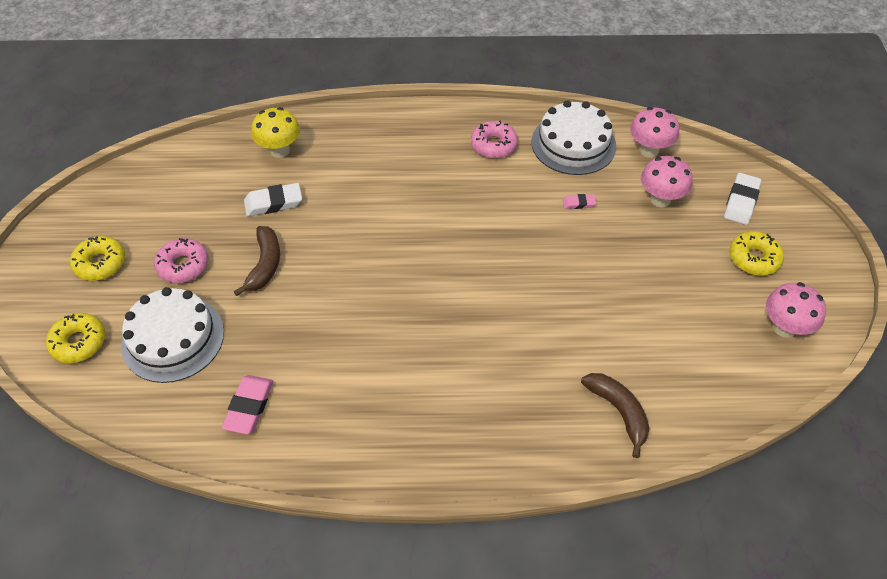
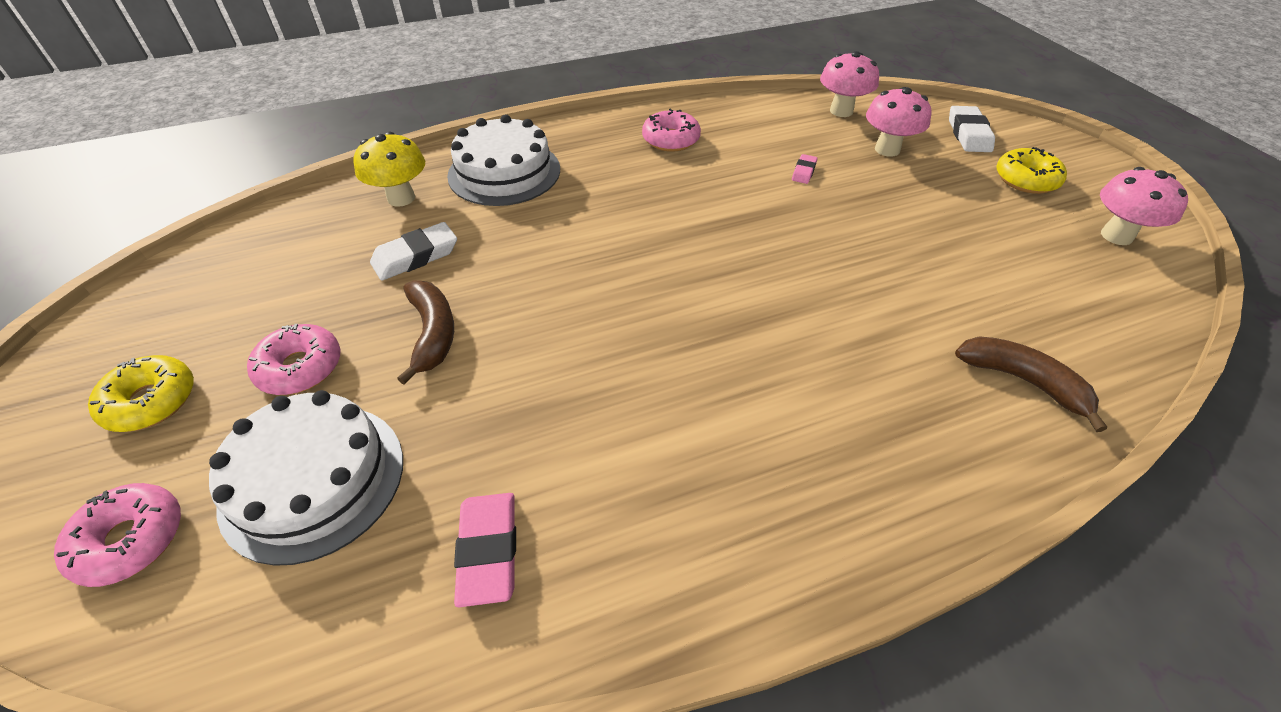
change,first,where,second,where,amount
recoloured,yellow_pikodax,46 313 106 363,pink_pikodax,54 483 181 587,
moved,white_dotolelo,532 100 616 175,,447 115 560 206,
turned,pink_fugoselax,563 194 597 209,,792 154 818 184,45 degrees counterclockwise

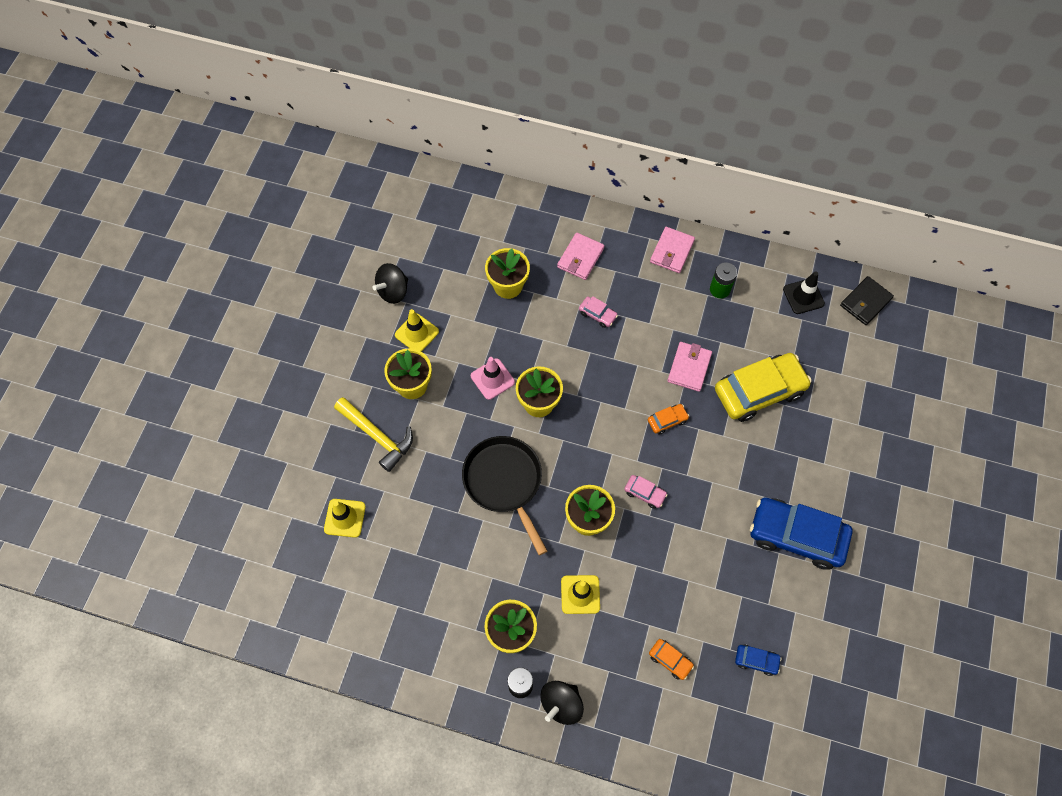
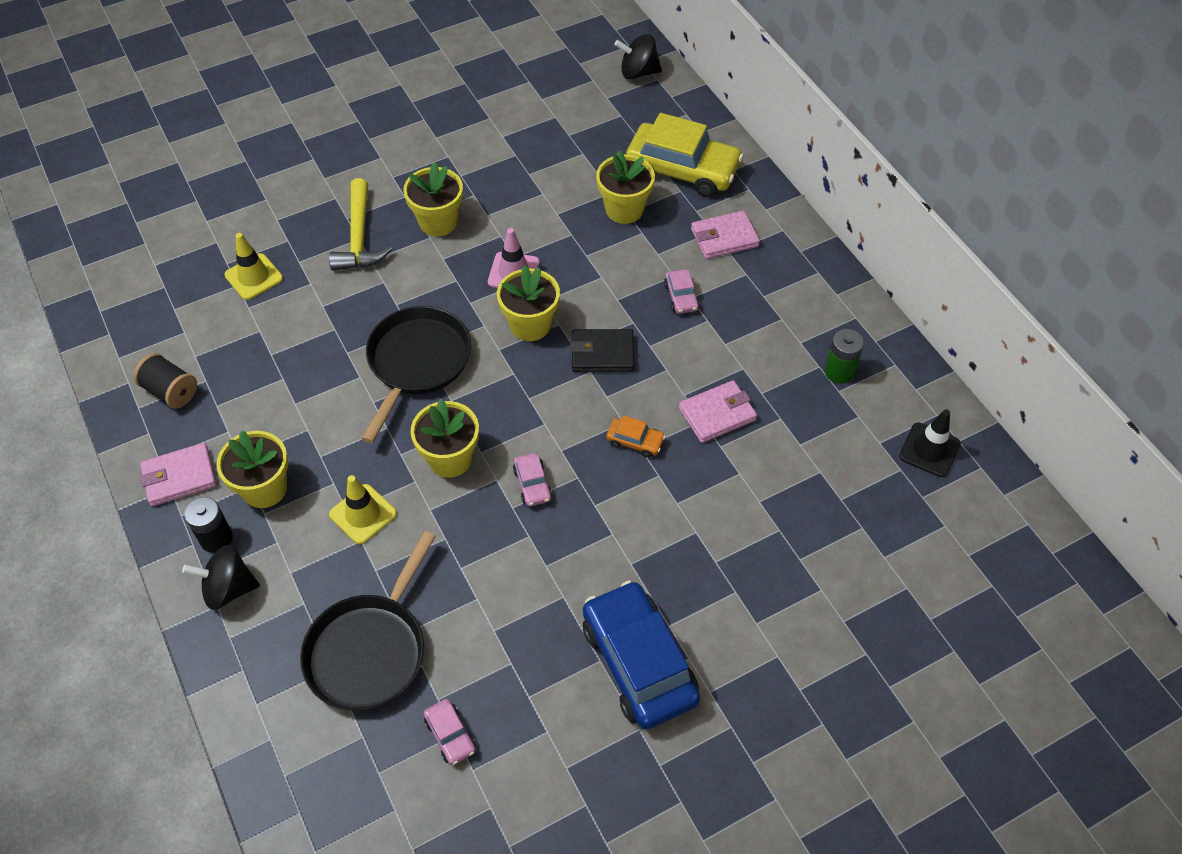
change,first,where,second,where,amount
moved,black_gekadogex,372 263 408 304,,614 34 662 80,
removed,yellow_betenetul,395 309 439 352,,,
replaced,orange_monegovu,649 639 694 680,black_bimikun,300 531 436 711,
moved,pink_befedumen,650 227 695 273,,140 443 217 506,
moved,yellow_monegovu,715 353 812 422,,626 113 744 197,
recoloured,blue_monegovu,735 644 782 676,pink_monegovu,424 699 476 765,
moved,black_befedumen,840 276 894 325,,570 329 634 372,
added,,,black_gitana,133 353 197 409,

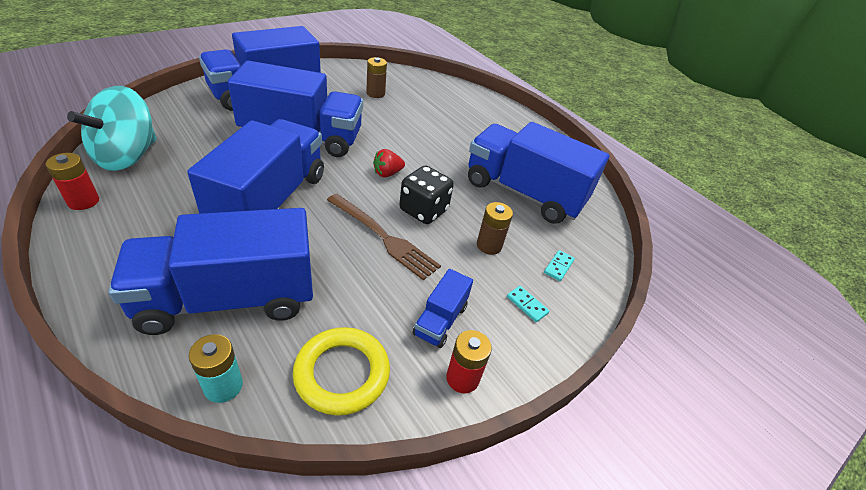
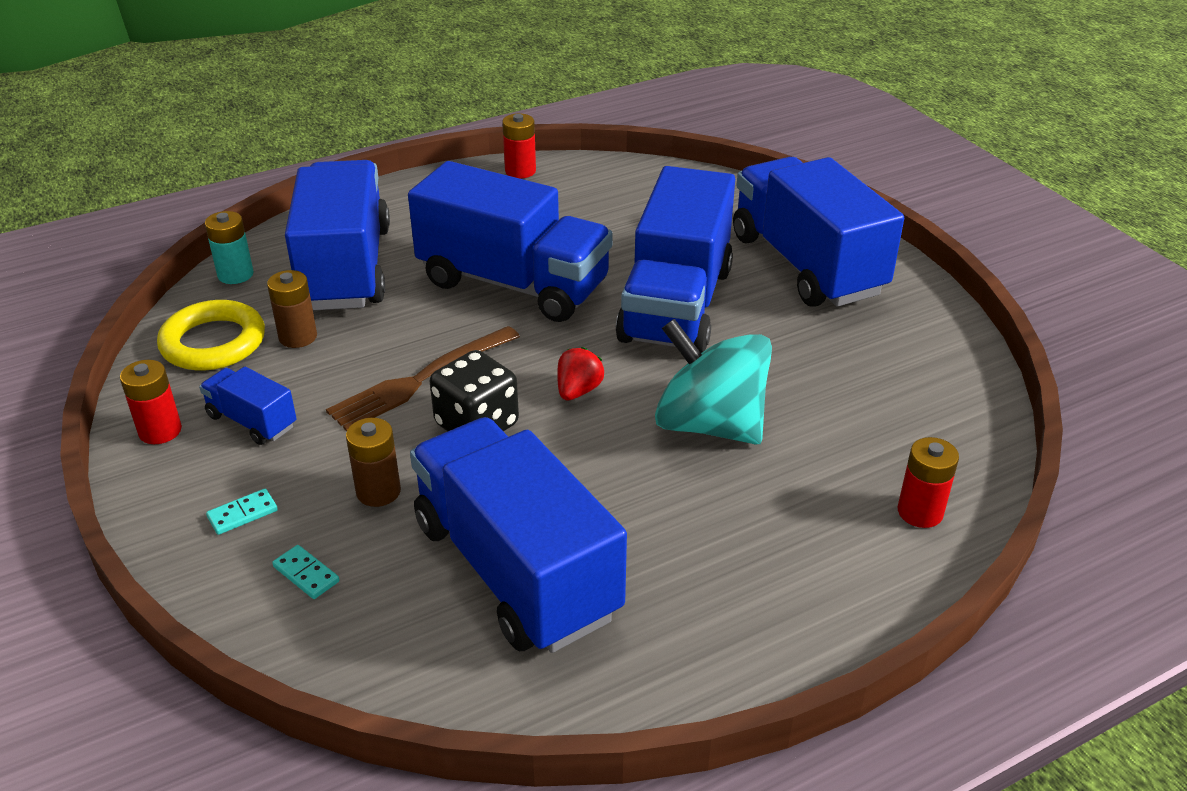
change,first,where,second,where,amount
moved,turquoise_gekadogex,67 86 157 171,,655 319 772 445,
moved,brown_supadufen,366 57 387 98,,267 270 317 348,
turned,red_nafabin,373 149 405 177,,557 347 604 400,45 degrees clockwise
turned,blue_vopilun,468 122 610 224,,410 417 627 653,75 degrees counterclockwise
added,,,red_supadufen,898 437 959 528,

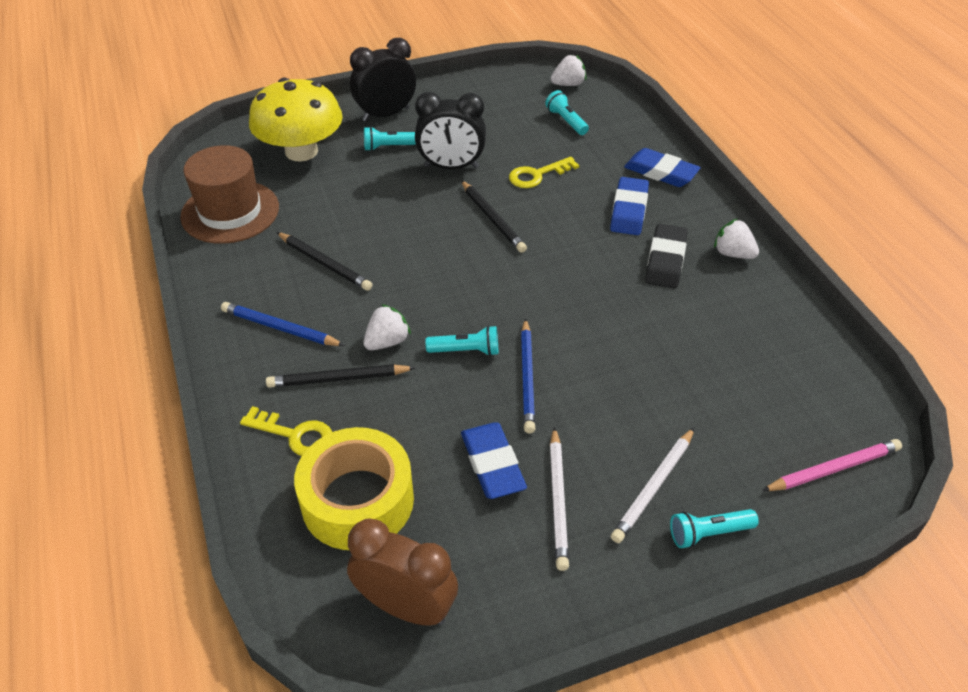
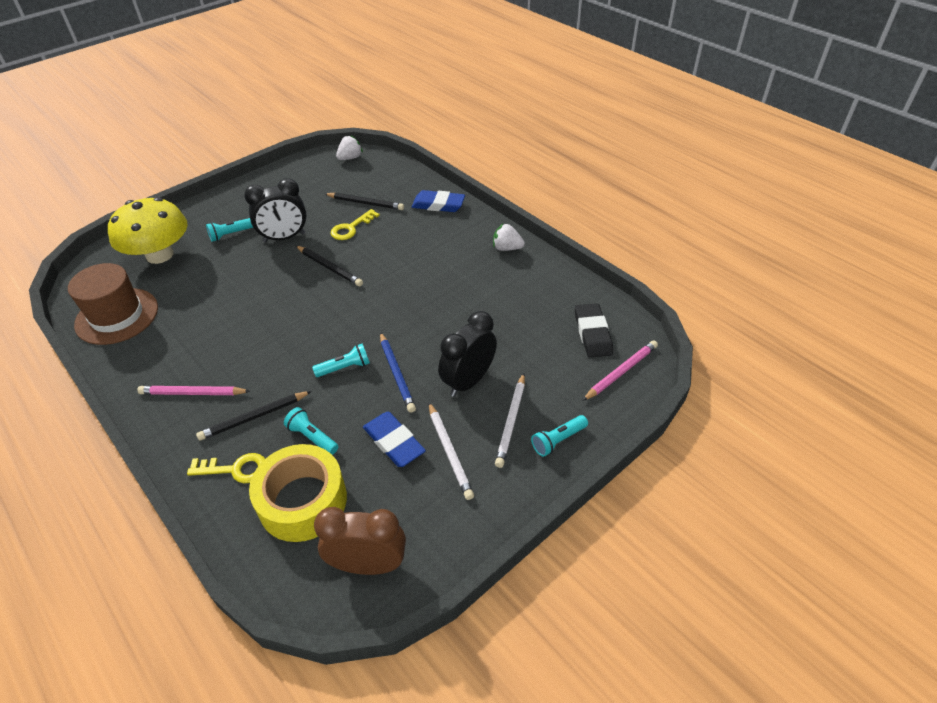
change,first,where,second,where,amount
recoloured,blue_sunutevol,221 302 345 346,pink_sunutevol,137 386 250 395,
moved,black_sunutevol,277 232 373 291,,325 193 404 210,
moved,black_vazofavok,350 38 416 121,,438 311 497 397,
removed,white_nafabin,364 304 411 350,,,
moved,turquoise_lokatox,545 90 589 135,,284 407 338 455,
removed,blue_fugoselax,610 177 649 235,,,
moved,black_fugoselax,645 224 688 289,,575 303 613 358,

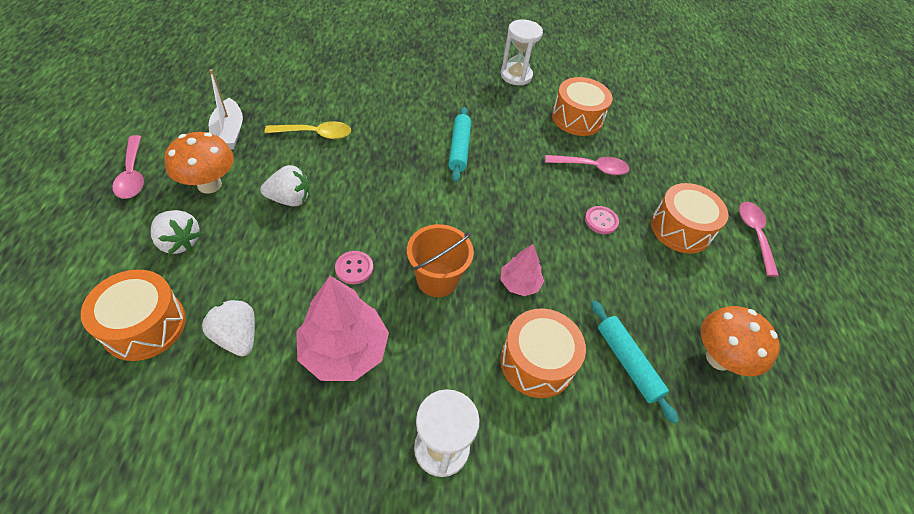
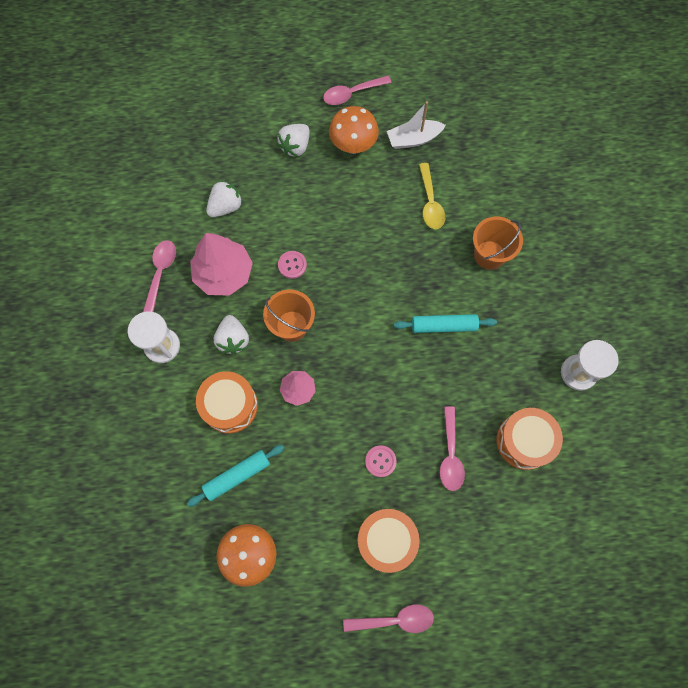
change,first,where,second,where,amount
removed,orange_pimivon,81 270 186 361,,,
moved,white_nafabin,260 165 309 206,,214 315 249 354,
added,,,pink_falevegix,143 240 176 312,
added,,,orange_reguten,473 216 523 270,

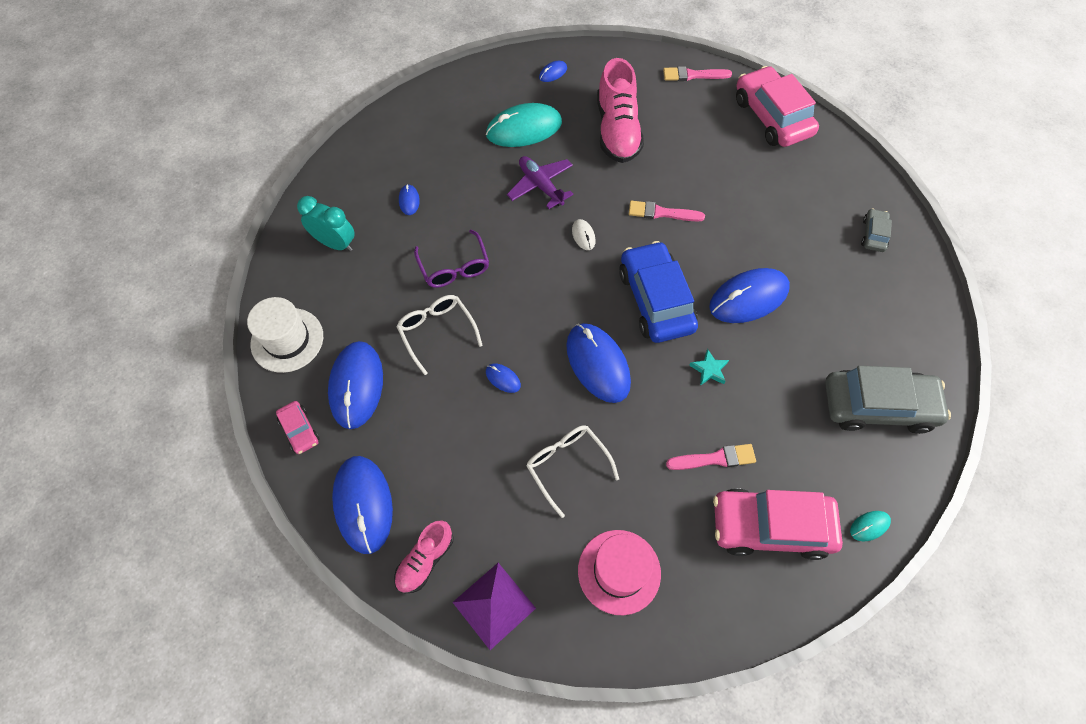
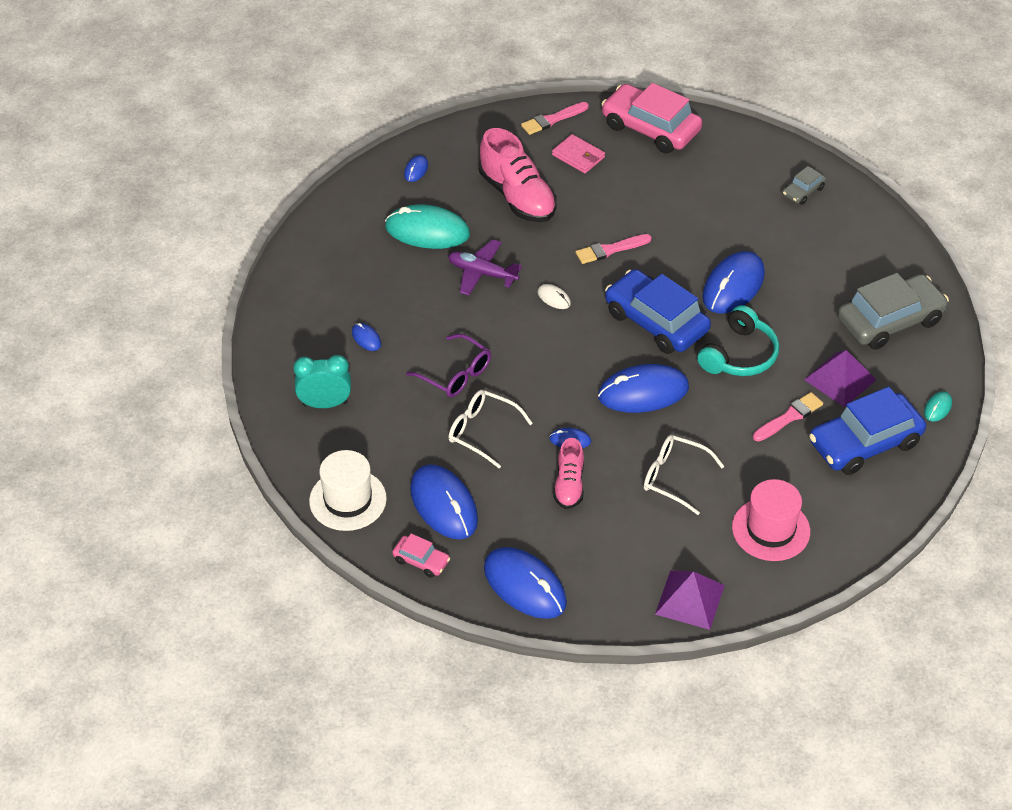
change,first,where,second,where,amount
moved,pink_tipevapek,394 520 453 593,,553 438 584 509,
turned,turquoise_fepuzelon,486 103 562 147,,385 205 470 249,60 degrees clockwise
turned,blue_fepuzelon,566 323 631 403,,598 364 689 413,45 degrees counterclockwise
replaced,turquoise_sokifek,689 349 729 386,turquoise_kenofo,697 305 779 376,
recoloured,pink_monegovu,713 488 843 560,blue_monegovu,809 387 926 475,
turned,grey_monegovu,861 208 892 252,,783 166 826 205,120 degrees counterclockwise
added,,,pink_befedumen,552 134 605 173,
added,,,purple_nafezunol,804 350 877 408,

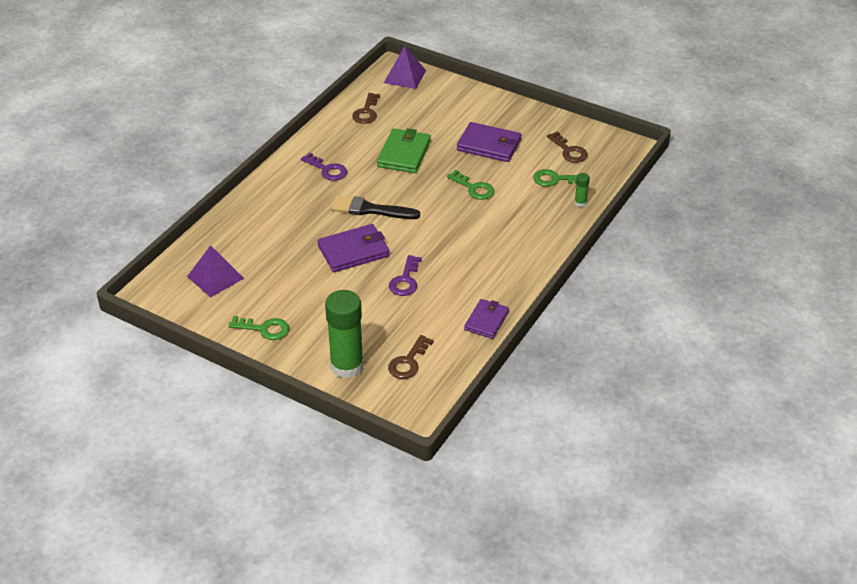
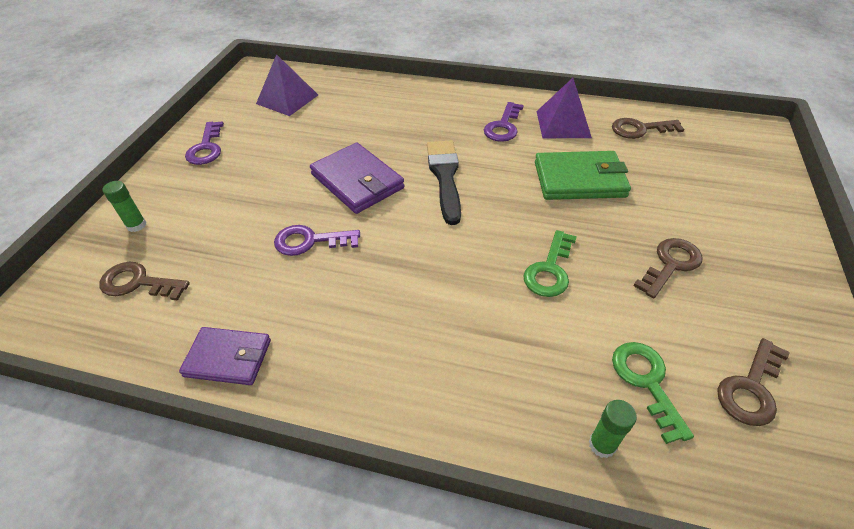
change,first,where,second,where,amount
recoloured,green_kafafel,228 316 289 340,purple_kafafel,185 121 224 165,
resized,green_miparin,325 290 364 378,,103 181 146 232,x0.43
moved,purple_nafezunol,384 46 426 89,,536 78 592 138,
replaced,purple_befedumen,457 122 522 162,brown_kafafel,633 238 702 298,

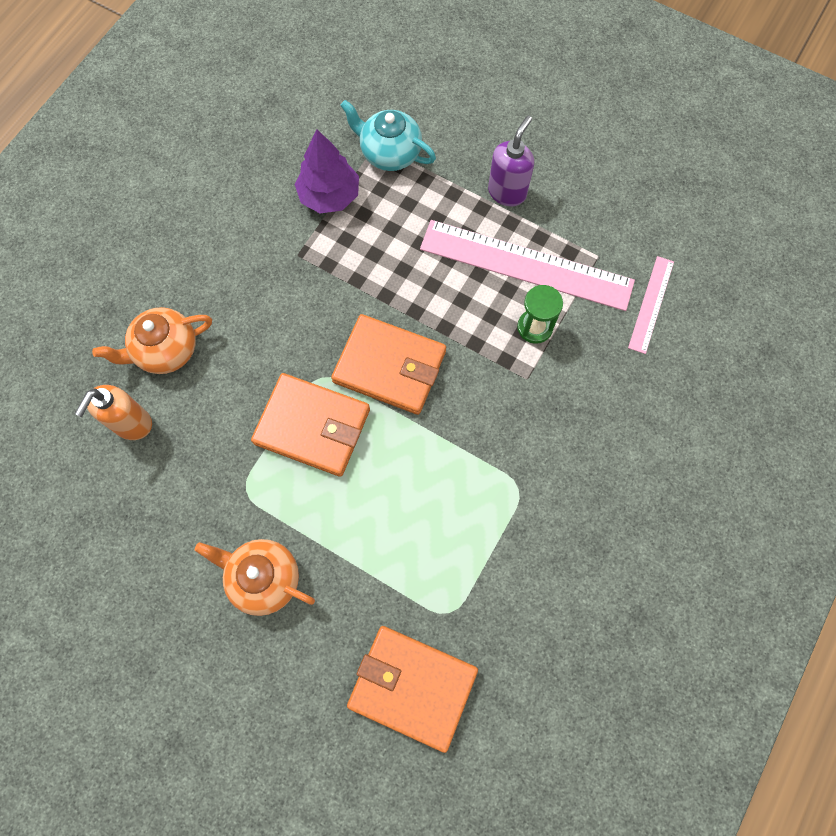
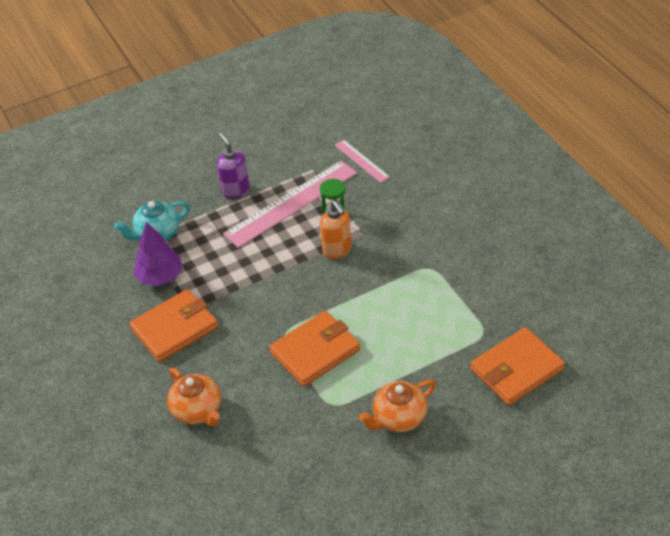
change,first,where,second,where,amount
moved,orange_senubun,75 385 152 440,,320 200 352 259,
turned,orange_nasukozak,92 307 212 374,,167 368 221 426,45 degrees counterclockwise
moved,orange_befedumen,331 314 446 415,,129 289 218 362,

